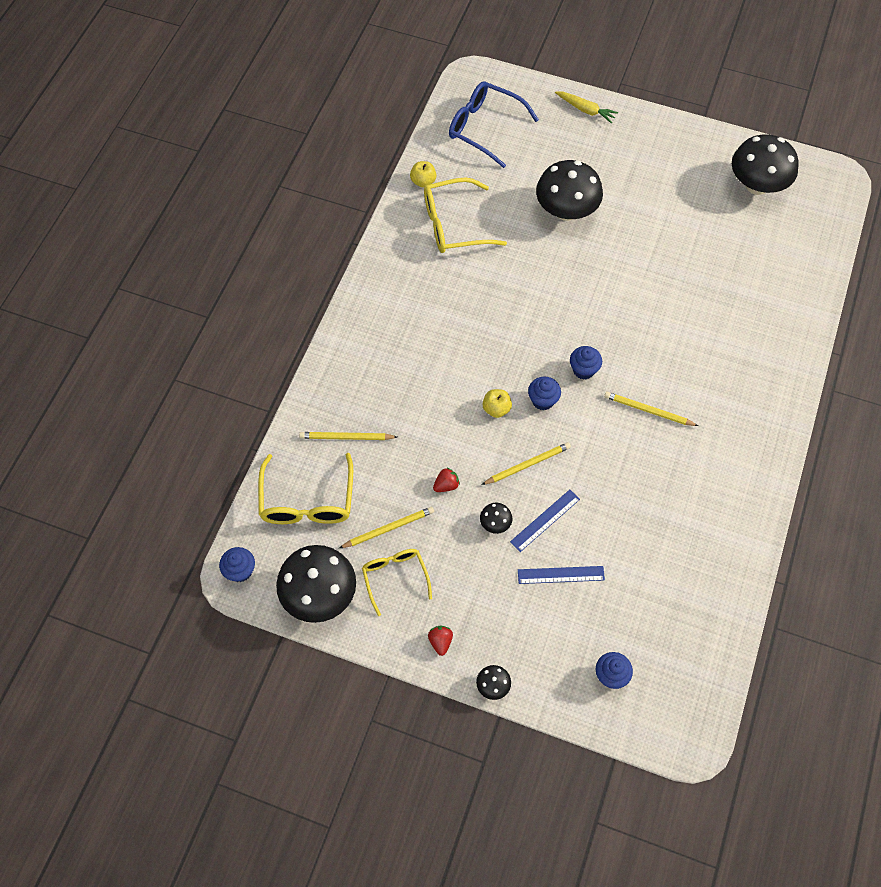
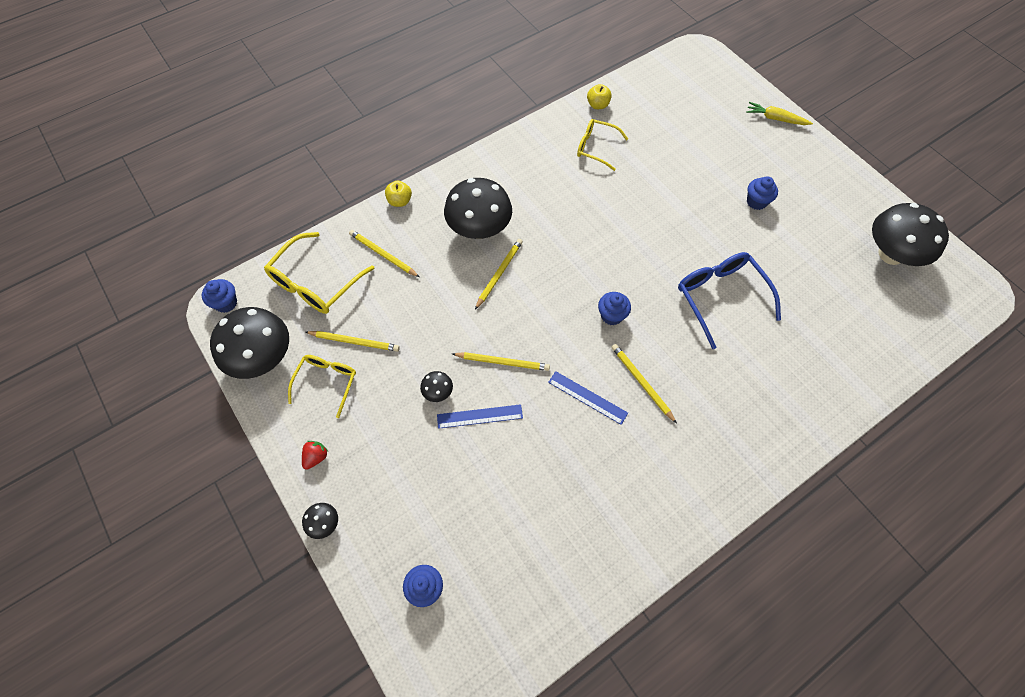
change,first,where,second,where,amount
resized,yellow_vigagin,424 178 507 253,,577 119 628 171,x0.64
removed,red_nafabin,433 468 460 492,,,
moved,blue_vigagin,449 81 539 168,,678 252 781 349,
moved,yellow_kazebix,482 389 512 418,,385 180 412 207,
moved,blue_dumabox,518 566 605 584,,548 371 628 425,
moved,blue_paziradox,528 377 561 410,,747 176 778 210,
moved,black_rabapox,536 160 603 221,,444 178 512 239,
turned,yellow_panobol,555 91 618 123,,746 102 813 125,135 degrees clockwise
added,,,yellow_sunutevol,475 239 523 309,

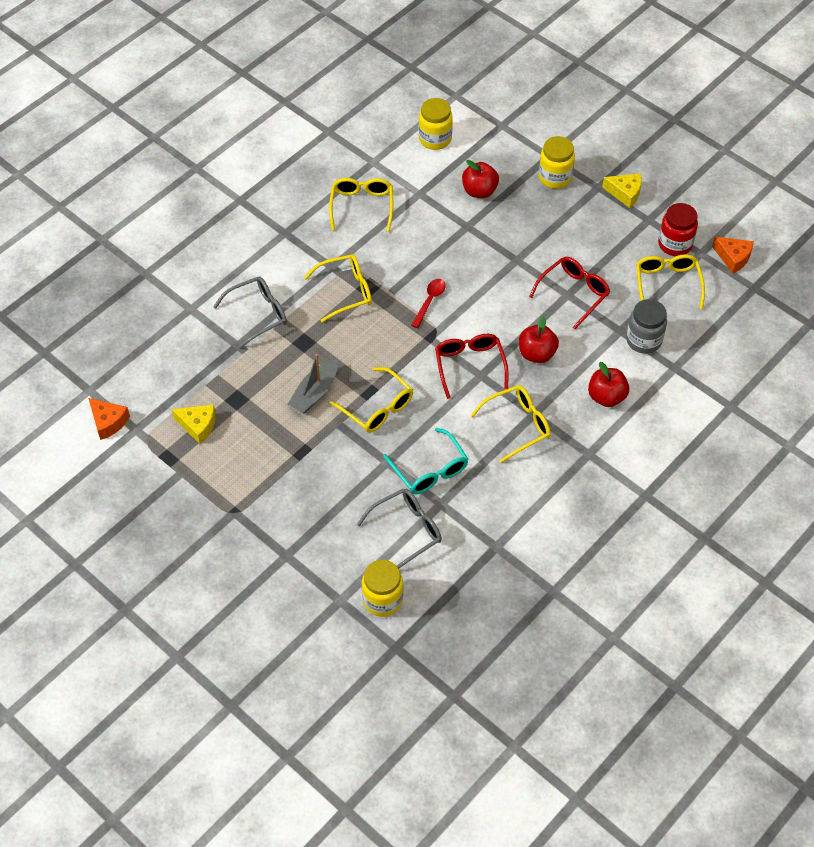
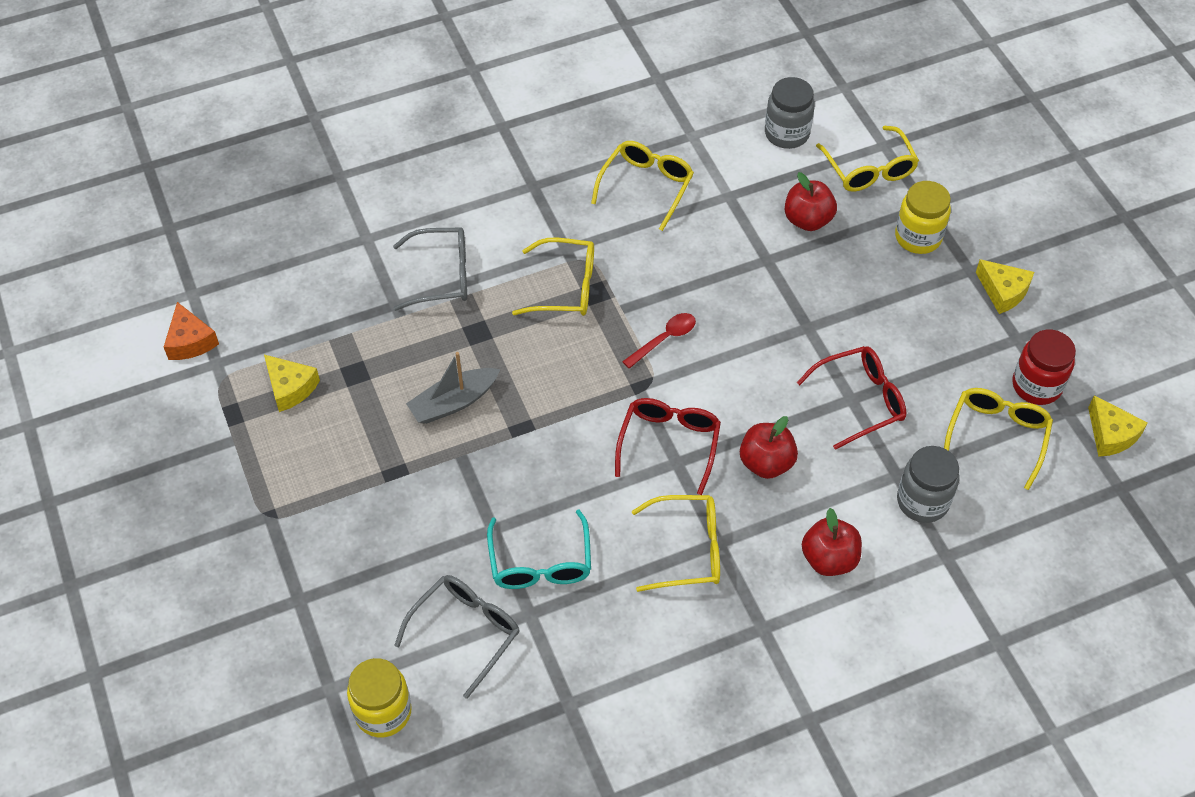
change,first,where,second,where,amount
moved,yellow_vigagin,330 367 413 433,,816 126 919 192,
turned,grey_vigagin,357 489 442 569,,394 575 519 699,45 degrees counterclockwise
recoloured,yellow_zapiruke,419 98 453 150,grey_zapiruke,765 77 815 149,
recoloured,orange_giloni,712 237 754 274,yellow_giloni,1088 395 1148 457,

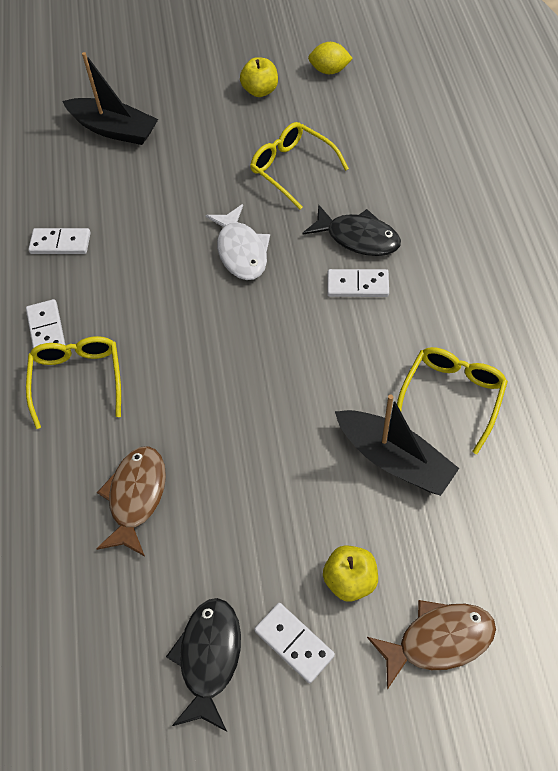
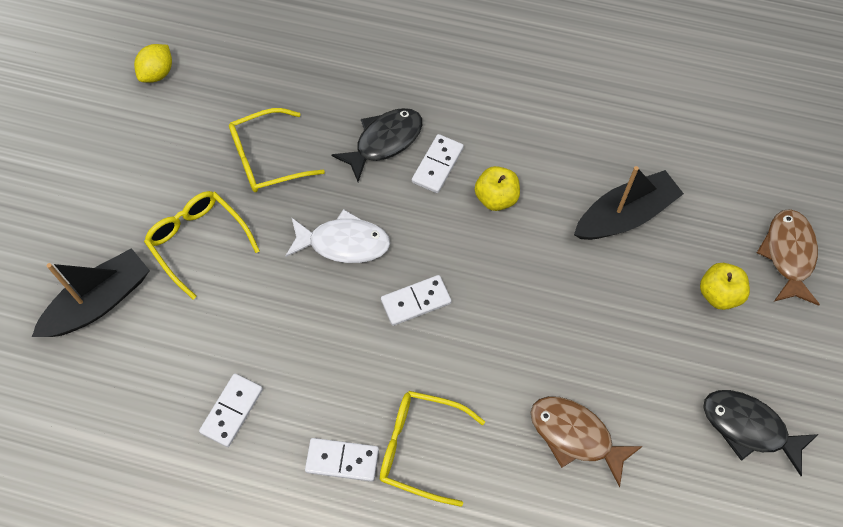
change,first,where,second,where,amount
moved,yellow_kazebix,240 57 278 97,,475 166 520 211,
moved,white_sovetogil,254 603 335 683,,381 275 451 326,
moved,yellow_vigagin,397 347 508 454,,144 191 260 300,

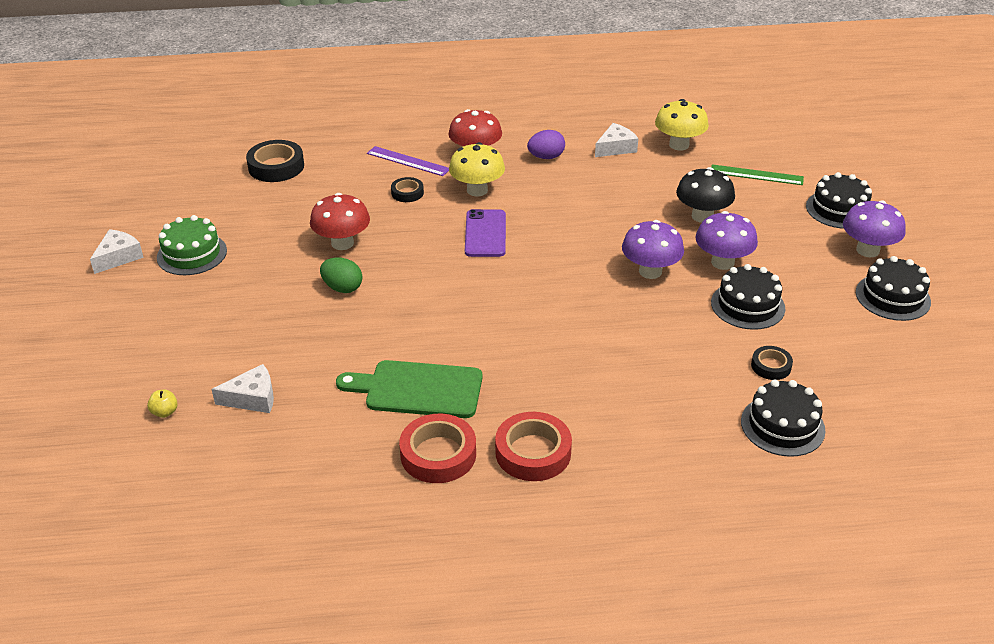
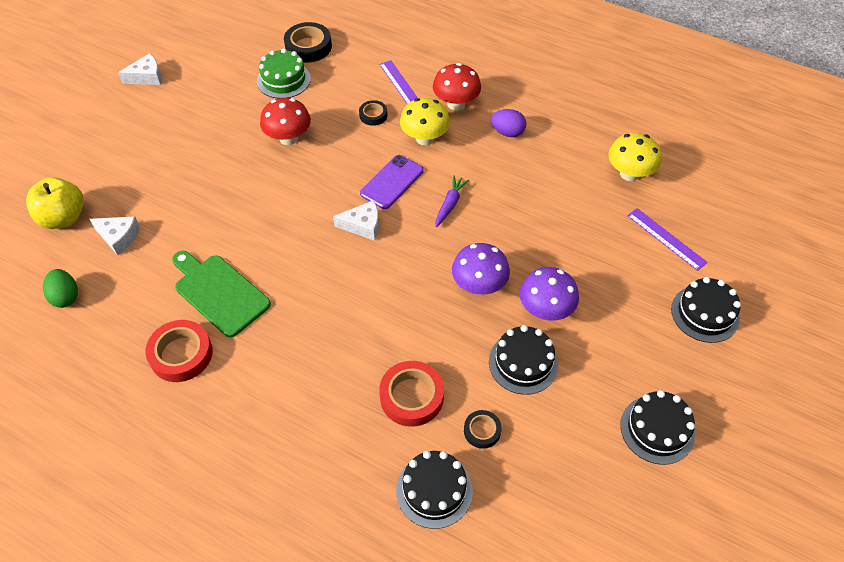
change,first,where,second,where,amount
resized,yellow_kazebix,147 390 178 418,,26 177 84 229,x2.40
moved,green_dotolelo,157 215 227 275,,257 48 311 99,
moved,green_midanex,320 257 363 293,,43 269 78 308,
moved,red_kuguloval,495 412 572 481,,379 361 444 427,
moved,white_giloni,595 123 638 157,,333 200 379 241,
removed,black_rabapox,676 167 735 223,,,
recoloured,green_dumabox,711 164 804 185,purple_dumabox,627 208 708 271,
removed,purple_rabapox,843 200 906 257,,,
added,,,purple_panobol,436 176 469 227,

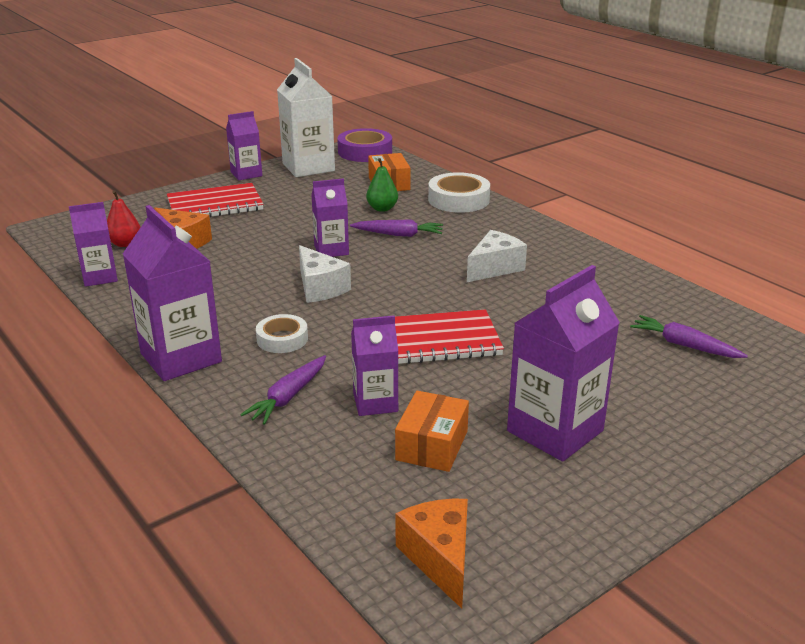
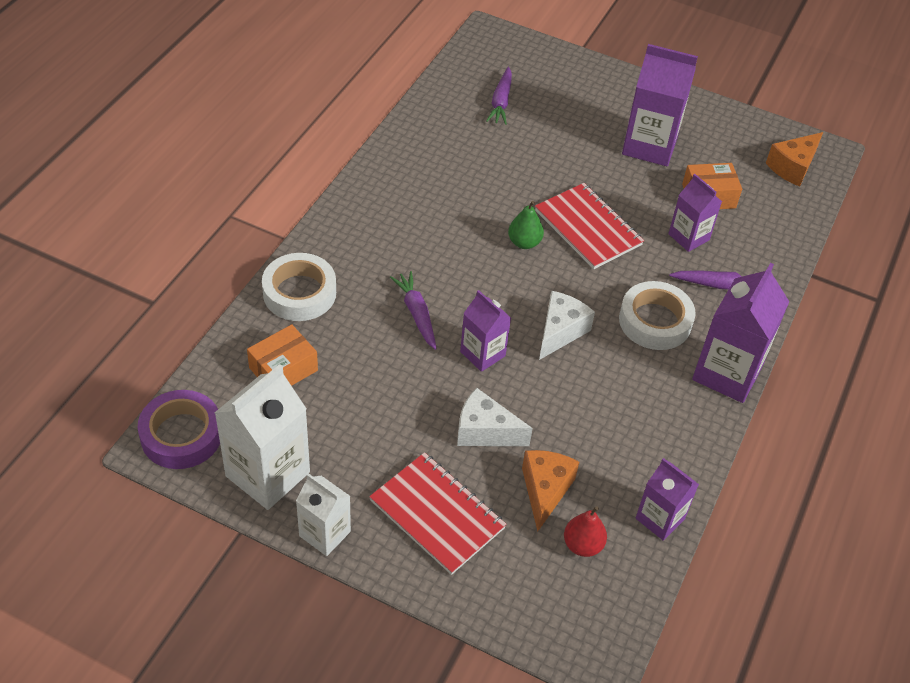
change,first,where,second,where,amount
recoloured,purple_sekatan,226 111 262 180,white_sekatan,296 473 351 556,
resized,white_kuguloval,256 314 308 353,,619 281 696 350,x1.59
moved,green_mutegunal,366 158 398 212,,508 201 544 249,
moved,white_giloni,467 230 527 282,,457 388 533 446,

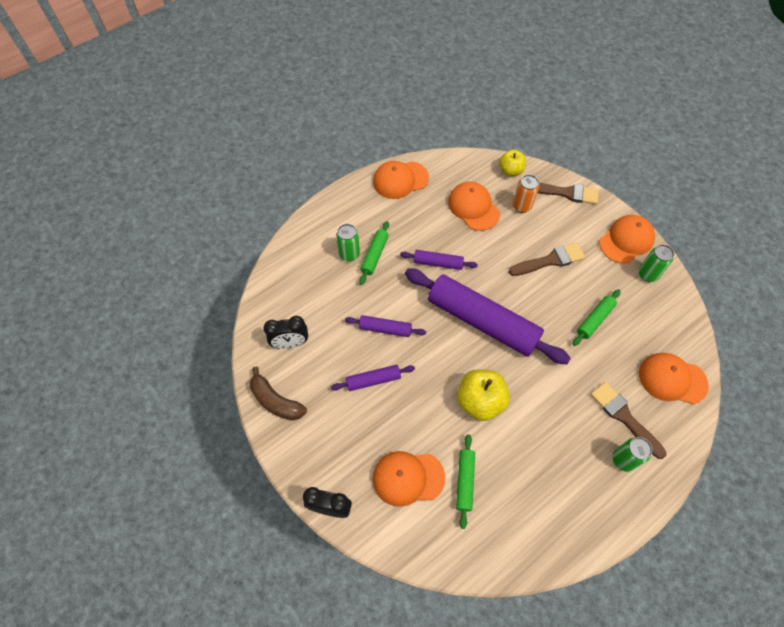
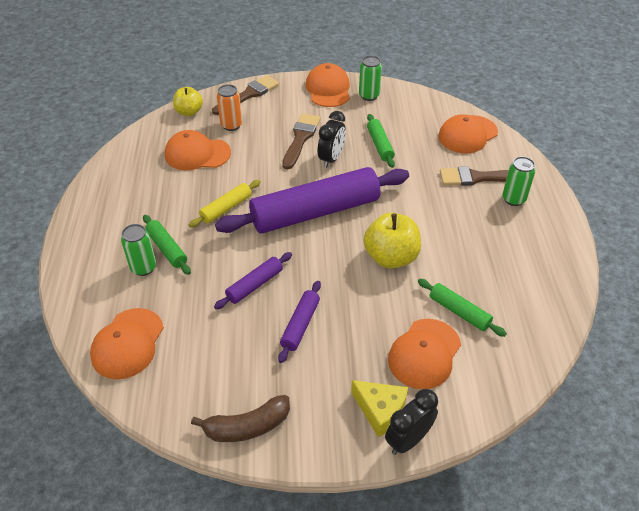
change,first,where,second,where,amount
moved,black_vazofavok,264 316 308 349,,318 111 346 168,
moved,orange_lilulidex,373 161 429 199,,90 308 164 379,
recoloured,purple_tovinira,400 250 478 270,yellow_tovinira,189 180 261 227,
added,,,yellow_giloni,351 380 408 438,

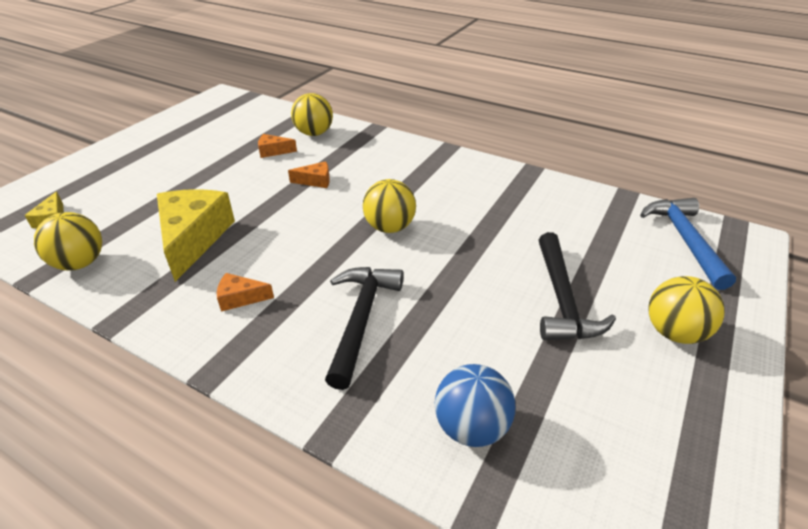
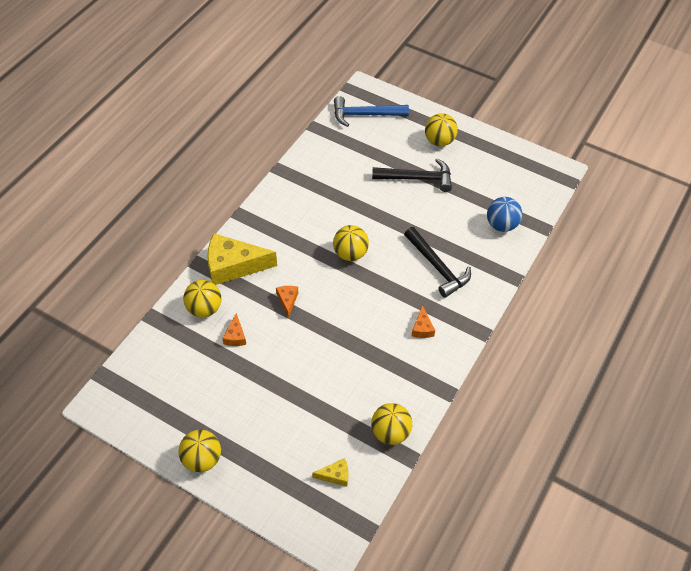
change,first,where,second,where,amount
moved,yellow_giloni,157 189 235 282,,207 233 277 285,
turned,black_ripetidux,325 267 404 390,,404 227 471 298,135 degrees counterclockwise
added,,,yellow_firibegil,178 430 221 472,

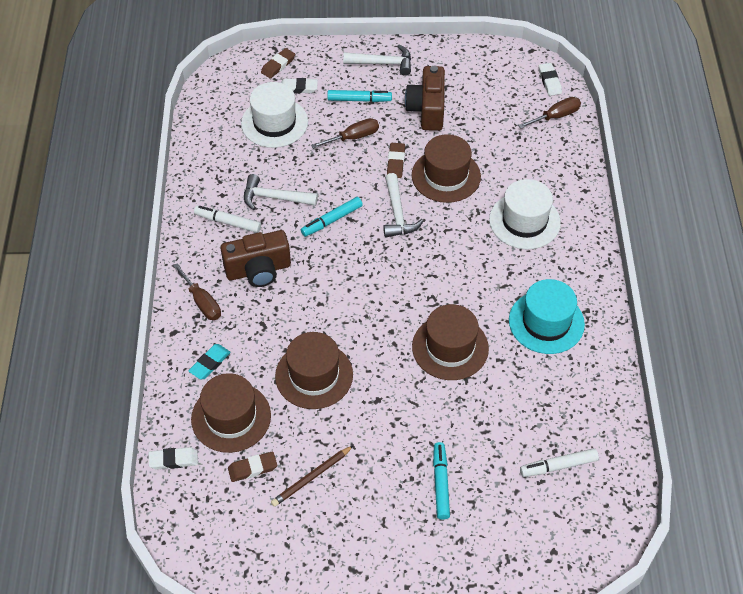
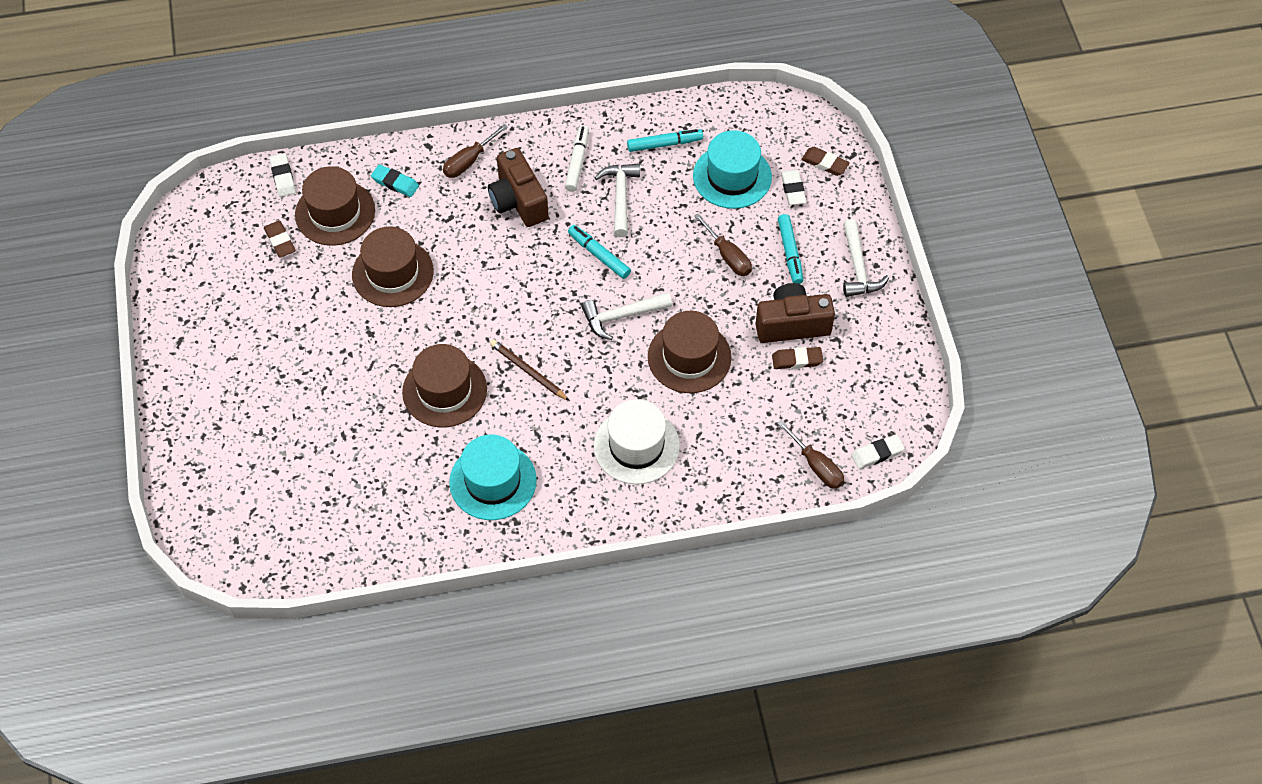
change,first,where,second,where,amount
recoloured,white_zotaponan,241 82 308 148,turquoise_zotaponan,693 130 772 209,
moved,brown_sunutevol,271 445 354 507,,490 339 570 401,
moved,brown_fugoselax,387 143 405 178,,772 347 823 369,
moved,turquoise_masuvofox,433 442 450 520,,627 129 703 152,
removed,white_masuvofox,520 448 599 477,,,

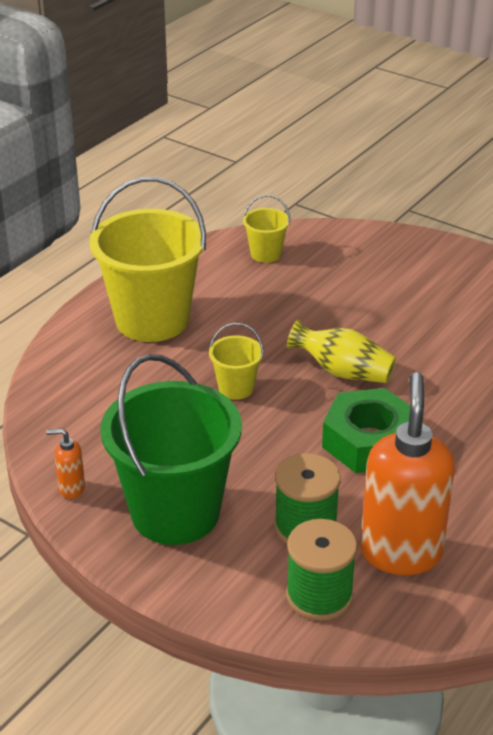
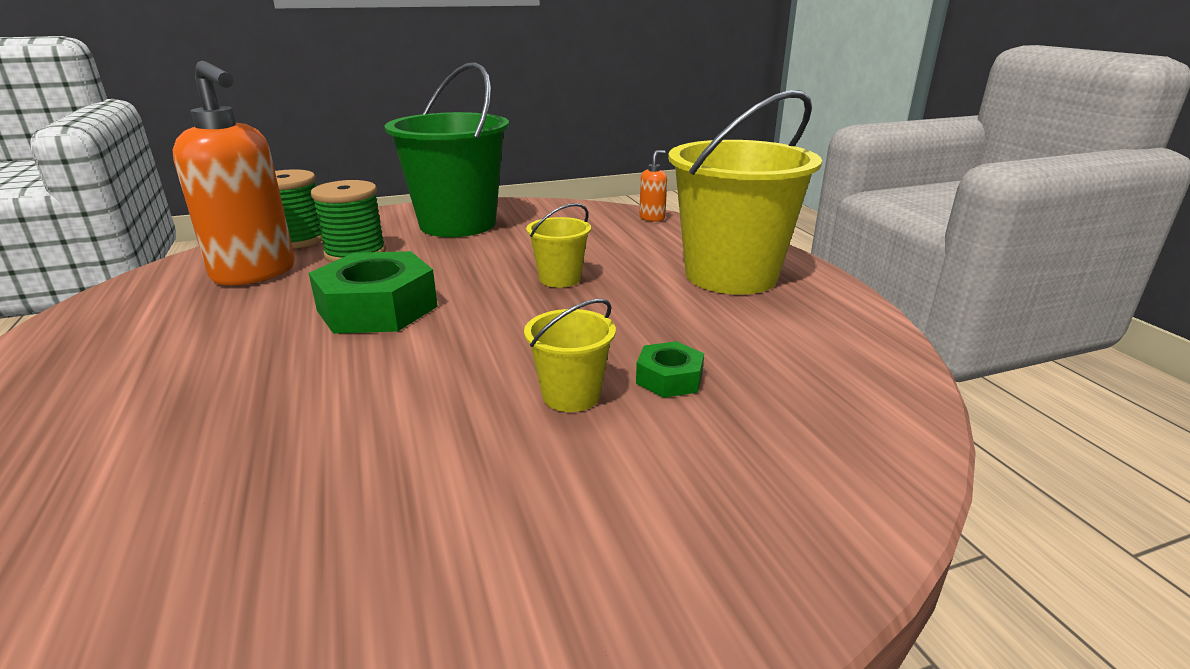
change,first,where,second,where,amount
moved,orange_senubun,46 428 85 499,,639 150 667 222,
moved,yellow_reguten,243 195 290 263,,524 299 616 412,
removed,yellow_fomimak,287 320 396 383,,,
added,,,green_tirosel,636 341 704 398,

